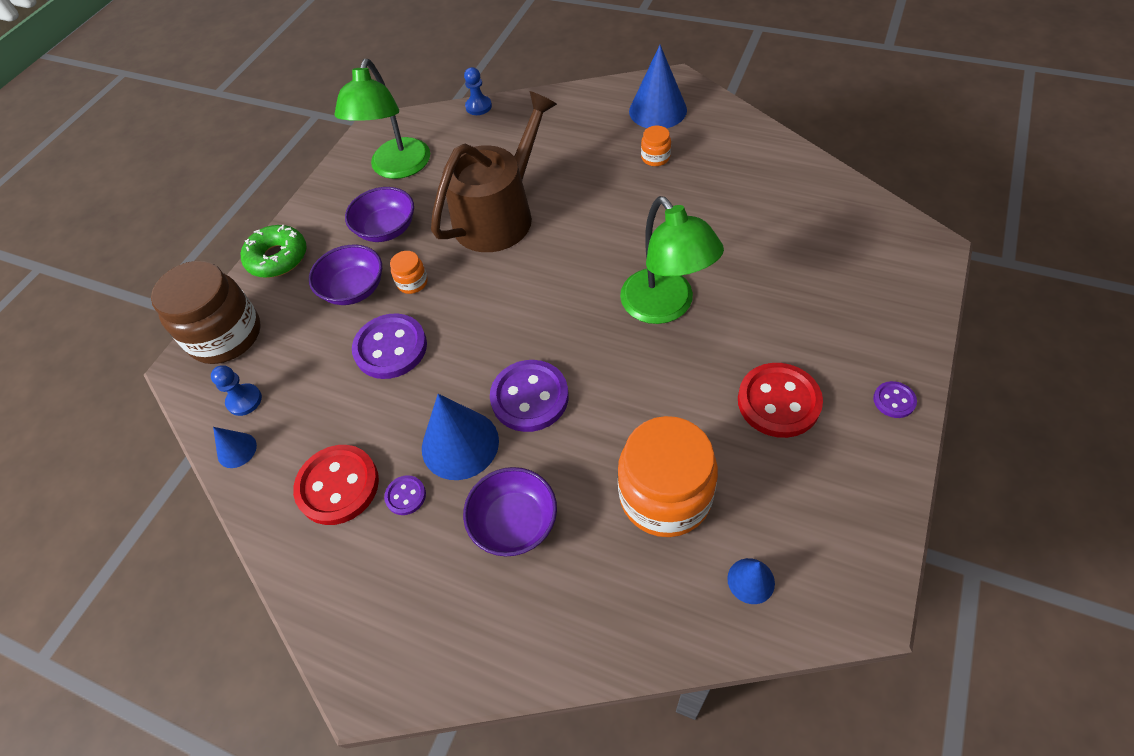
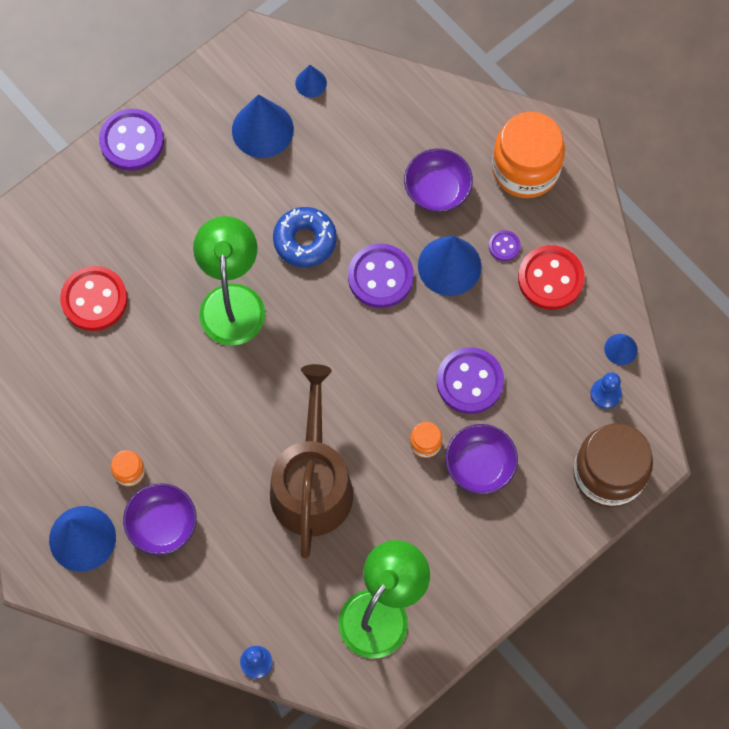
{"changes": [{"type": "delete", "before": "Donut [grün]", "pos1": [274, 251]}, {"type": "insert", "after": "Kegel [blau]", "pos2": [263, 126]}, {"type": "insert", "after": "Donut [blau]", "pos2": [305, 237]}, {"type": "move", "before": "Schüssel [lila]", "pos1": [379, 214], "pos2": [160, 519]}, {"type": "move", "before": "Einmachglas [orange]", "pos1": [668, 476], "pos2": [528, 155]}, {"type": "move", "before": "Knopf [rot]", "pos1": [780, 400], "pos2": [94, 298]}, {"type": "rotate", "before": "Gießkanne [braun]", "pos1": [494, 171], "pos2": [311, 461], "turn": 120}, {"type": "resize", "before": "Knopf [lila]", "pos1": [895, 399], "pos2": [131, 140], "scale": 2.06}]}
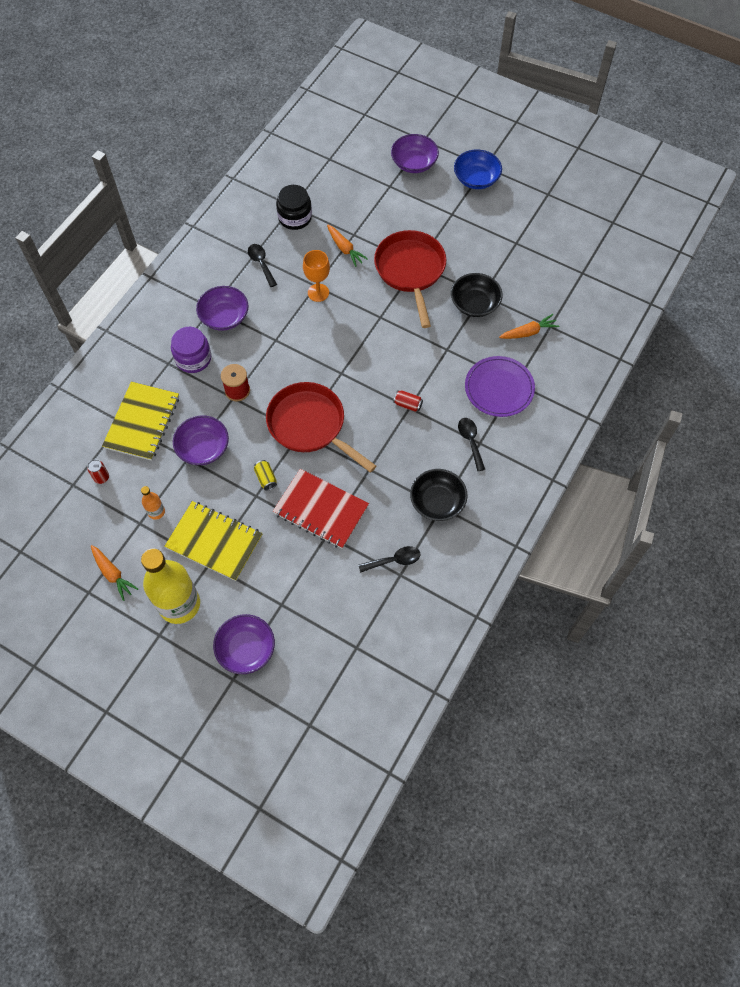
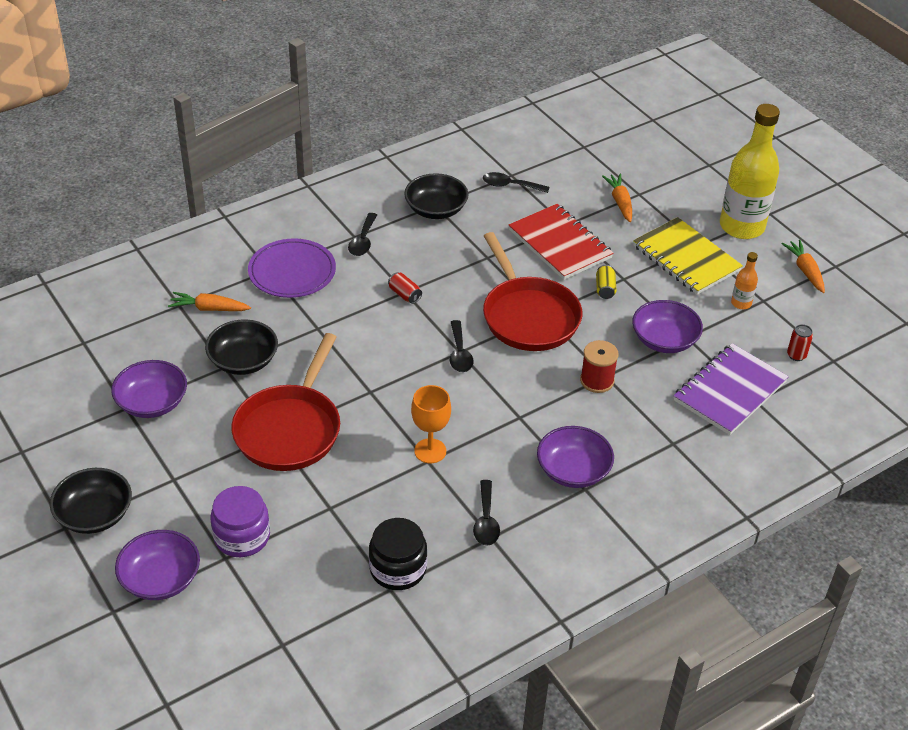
{"changes": [{"type": "insert", "after": "Löffel [schwarz]", "pos2": [461, 346]}, {"type": "move", "before": "Einmachglas [lila]", "pos1": [191, 350], "pos2": [240, 521]}, {"type": "move", "before": "Schüssel [lila]", "pos1": [244, 644], "pos2": [149, 389]}, {"type": "move", "before": "Karotte [orange]", "pos1": [347, 246], "pos2": [617, 198]}, {"type": "recolor", "before": "Notizbuch [gelb]", "after": "Notizbuch [lila]", "pos1": [140, 421], "pos2": [731, 389]}, {"type": "recolor", "before": "Schüssel [blau]", "after": "Schüssel [schwarz]", "pos1": [478, 169], "pos2": [91, 501]}]}
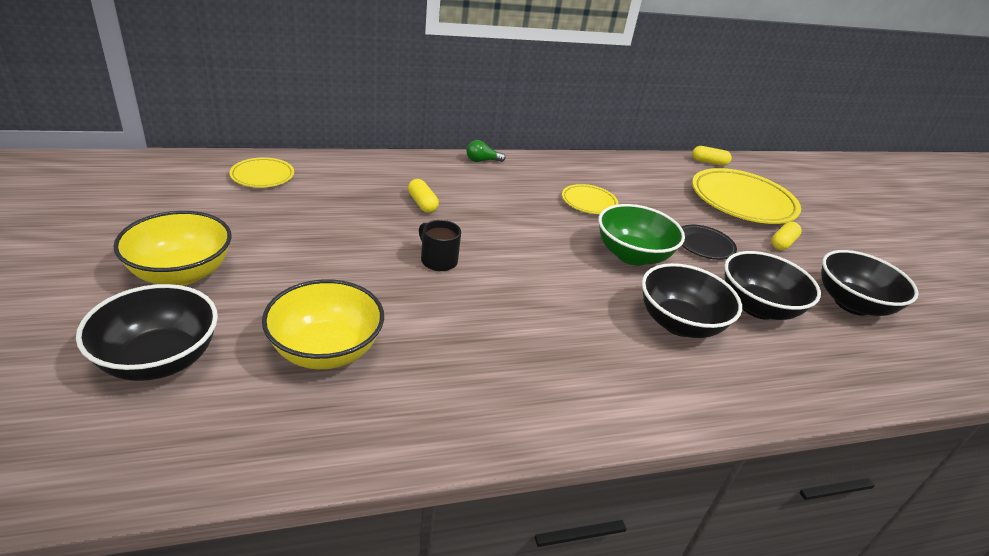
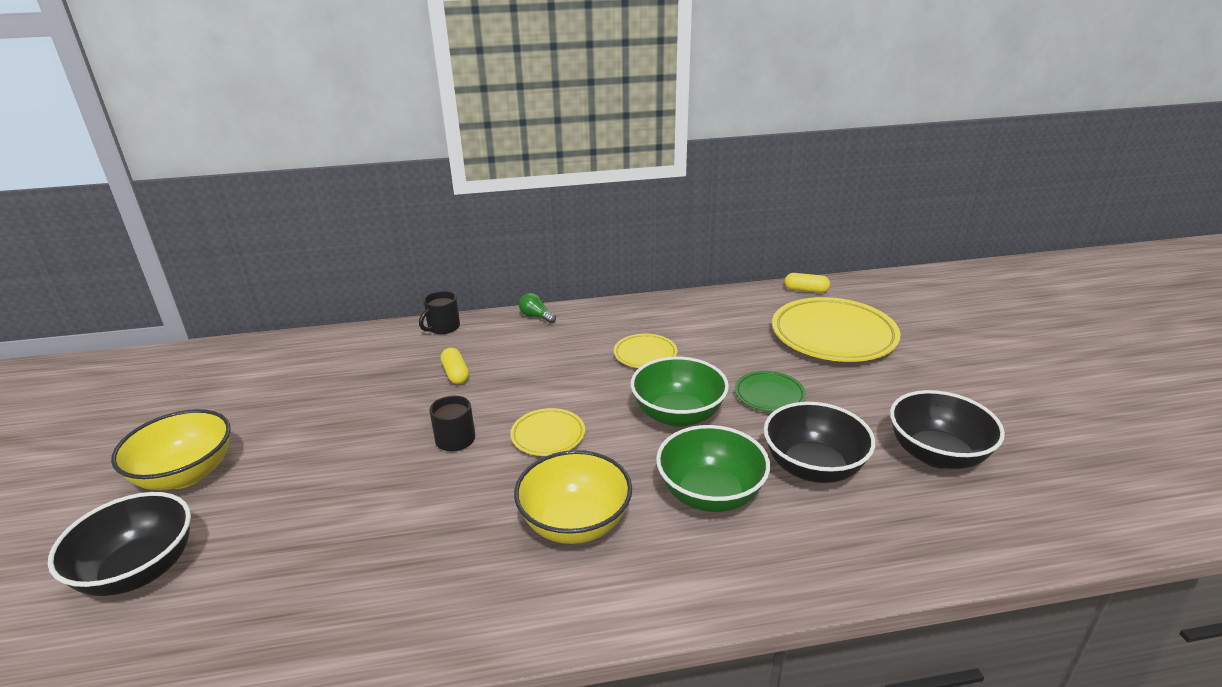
{"changes": [{"type": "delete", "before": "Kapsel [gelb]", "pos1": [786, 236]}, {"type": "insert", "after": "Tasse [schwarz]", "pos2": [439, 312]}, {"type": "move", "before": "Teller [gelb]", "pos1": [261, 172], "pos2": [547, 432]}, {"type": "move", "before": "Schüssel [gelb]", "pos1": [323, 324], "pos2": [573, 497]}, {"type": "recolor", "before": "Schüssel [schwarz]", "after": "Schüssel [grün]", "pos1": [692, 300], "pos2": [713, 468]}, {"type": "recolor", "before": "Teller [schwarz]", "after": "Teller [grün]", "pos1": [709, 242], "pos2": [770, 391]}, {"type": "rotate", "before": "Glühbirne [grün]", "pos1": [485, 151], "pos2": [537, 308], "turn": 45}]}
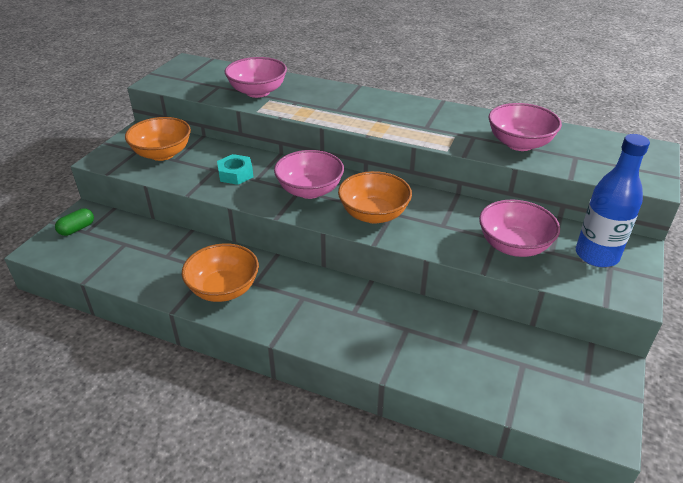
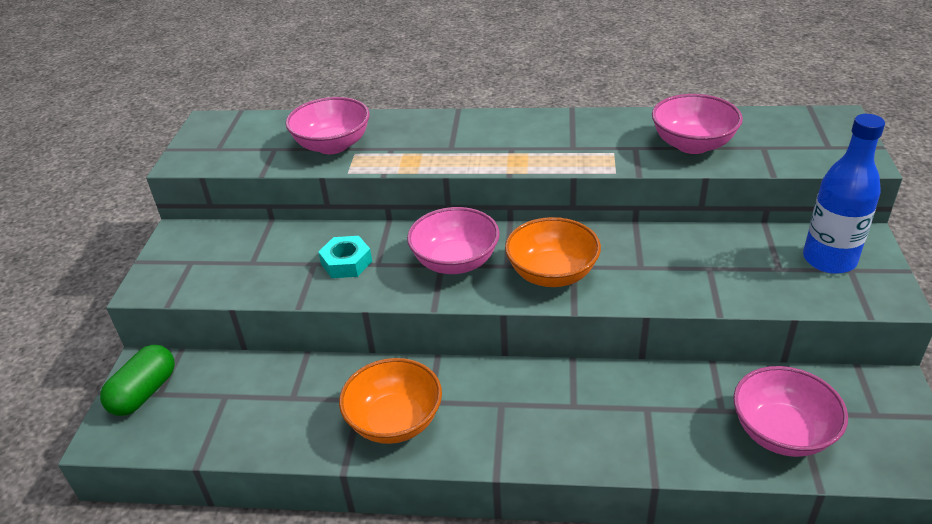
{"changes": [{"type": "delete", "before": "Schüssel [orange]", "pos1": [158, 139]}, {"type": "move", "before": "Schüssel [rosa]", "pos1": [519, 228], "pos2": [790, 411]}, {"type": "resize", "before": "Kapsel [grün]", "pos1": [74, 222], "pos2": [137, 380], "scale": 1.52}]}
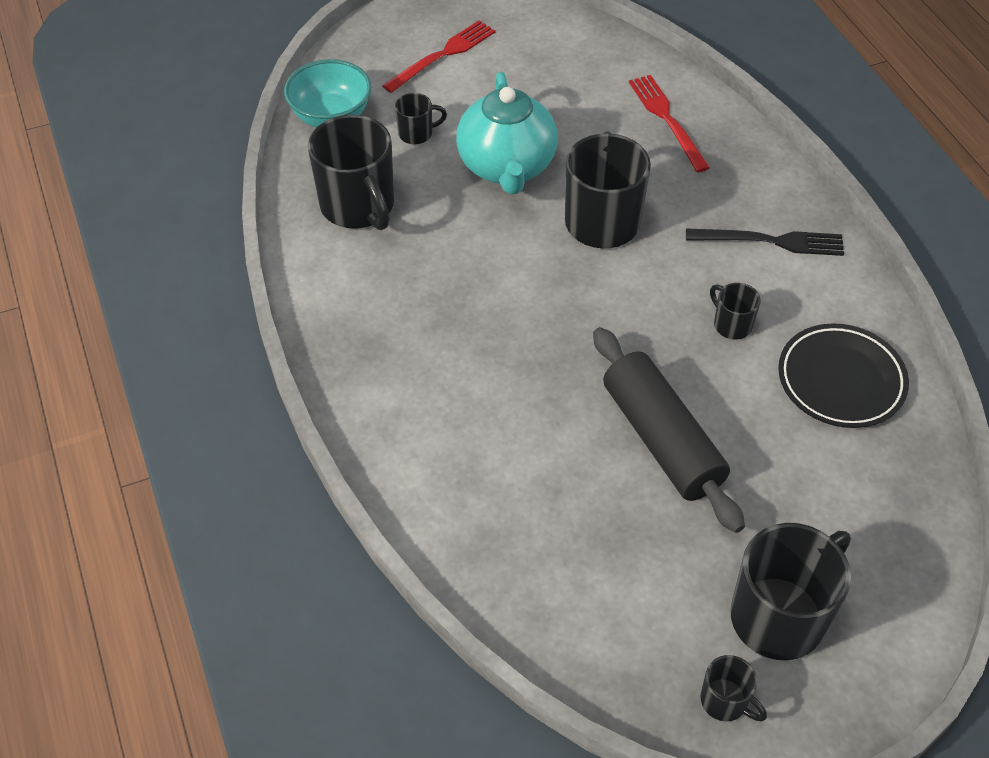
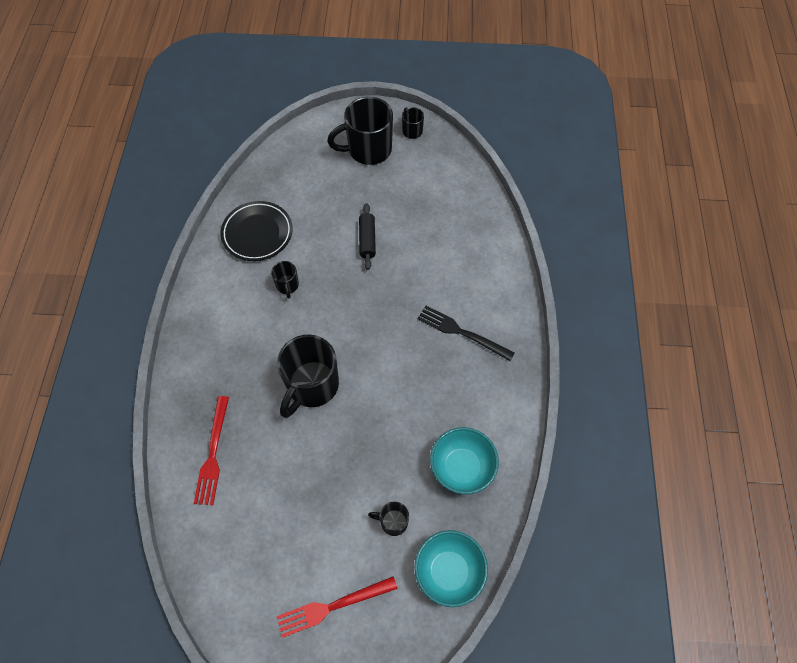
{"changes": [{"type": "delete", "before": "Teekanne [türkis]", "pos1": [507, 133]}, {"type": "move", "before": "Gabel [schwarz]", "pos1": [765, 242], "pos2": [466, 333]}, {"type": "replace", "before": "Tasse [schwarz]", "after": "Schüssel [türkis]", "pos1": [351, 172], "pos2": [464, 460]}, {"type": "resize", "before": "Nudelholz [schwarz]", "pos1": [669, 430], "pos2": [367, 236], "scale": 0.54}]}
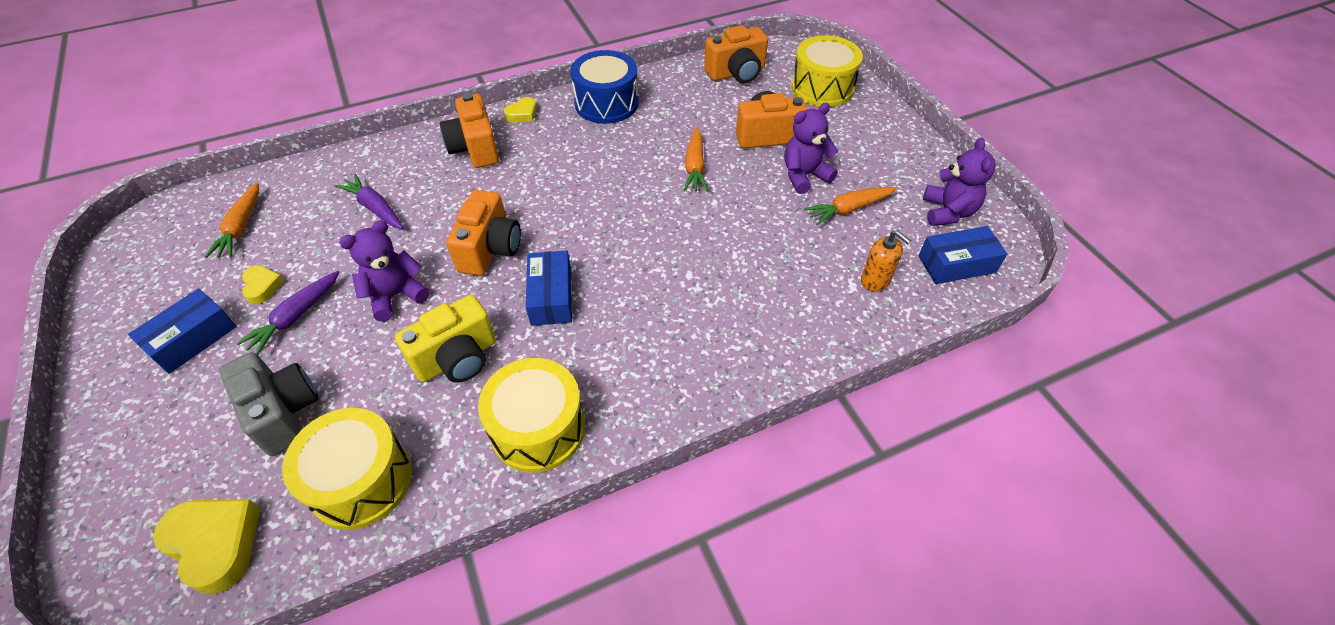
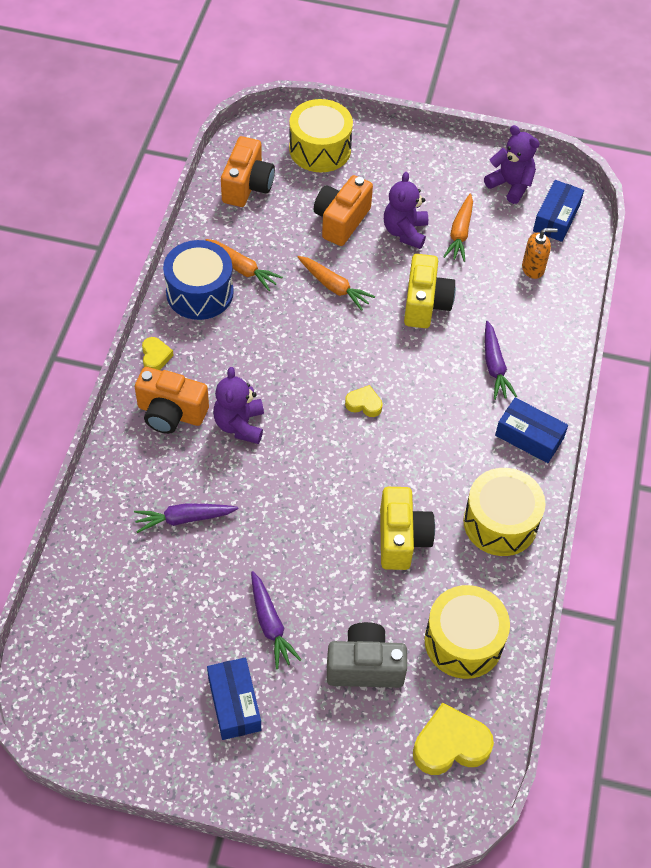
{"changes": [{"type": "delete", "before": "Kamera [orange]", "pos1": [483, 233]}, {"type": "insert", "after": "Kamera [gelb]", "pos2": [430, 291]}, {"type": "insert", "after": "Karotte [lila]", "pos2": [501, 360]}, {"type": "move", "before": "Karotte [orange]", "pos1": [232, 220], "pos2": [244, 265]}, {"type": "move", "before": "Herz [gelb]", "pos1": [263, 284], "pos2": [364, 401]}, {"type": "move", "before": "Teddybär [lila]", "pos1": [384, 270], "pos2": [238, 405]}, {"type": "move", "before": "Schachtel [blau]", "pos1": [549, 288], "pos2": [531, 430]}]}
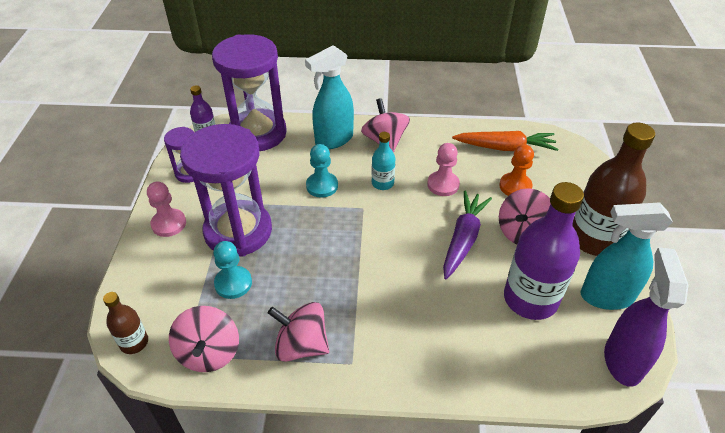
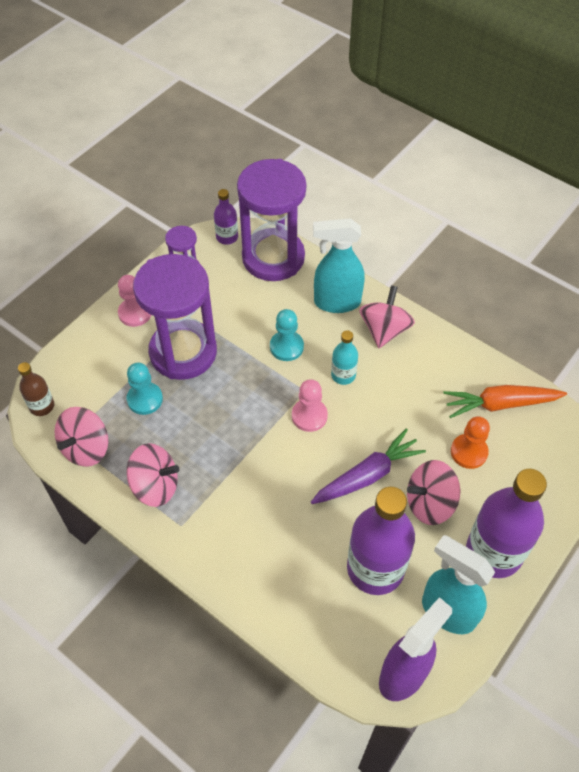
{"changes": [{"type": "move", "before": "Bauer [rosa]", "pos1": [443, 169], "pos2": [310, 406]}, {"type": "recolor", "before": "Flasche [braun]", "after": "Flasche [lila]", "pos1": [613, 189], "pos2": [506, 523]}, {"type": "rotate", "before": "Kreisel [rosa]", "pos1": [298, 332], "pos2": [153, 475], "turn": 135}, {"type": "rotate", "before": "Karotte [orange]", "pos1": [505, 141], "pos2": [505, 401], "turn": 135}]}
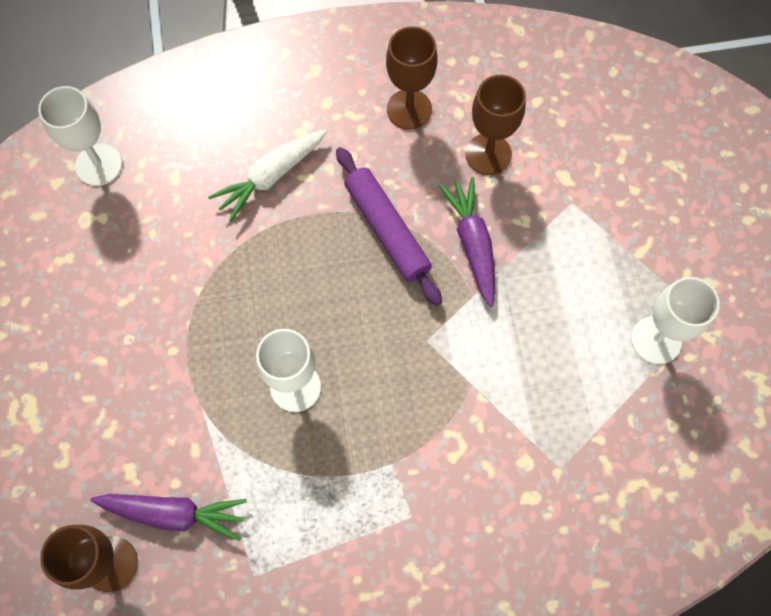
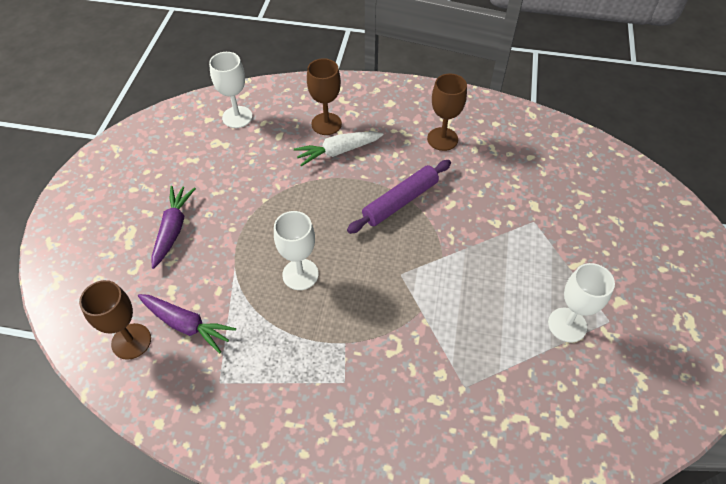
{"changes": [{"type": "move", "before": "Karotte [lila]", "pos1": [467, 242], "pos2": [173, 227]}, {"type": "move", "before": "Kelch [braun]", "pos1": [495, 125], "pos2": [324, 96]}, {"type": "rotate", "before": "Nudelholz [lila]", "pos1": [389, 226], "pos2": [399, 197], "turn": 60}]}
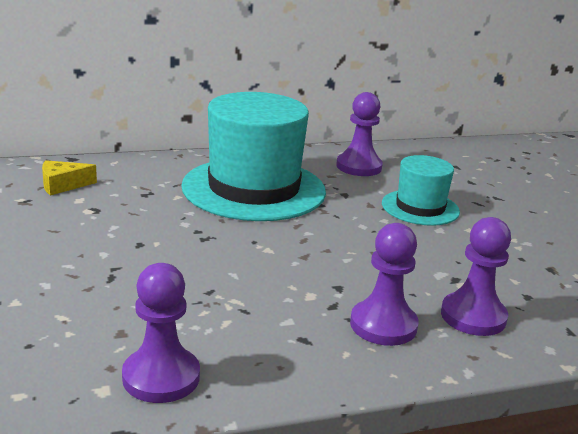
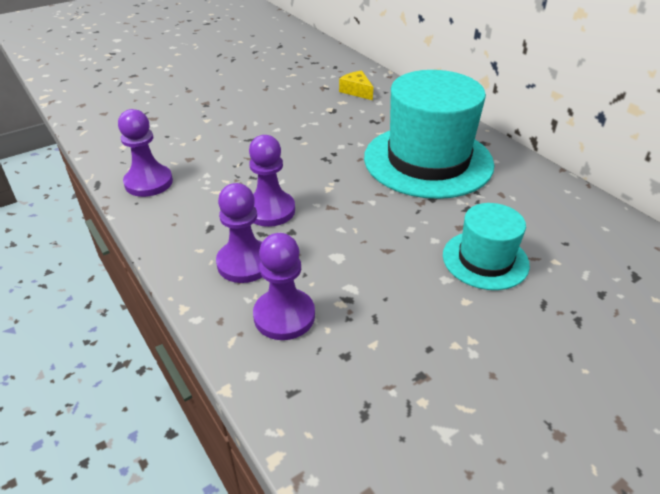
{"changes": [{"type": "move", "before": "Bauer [lila]", "pos1": [359, 134], "pos2": [272, 181]}]}
